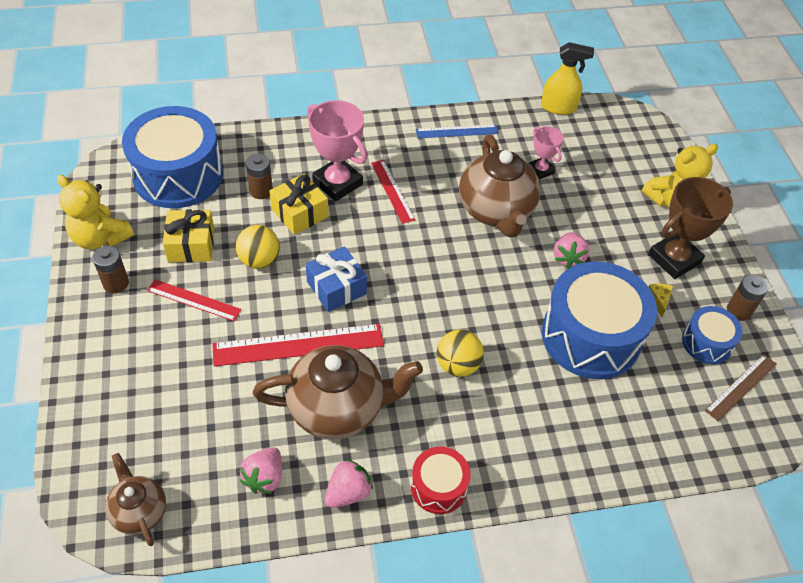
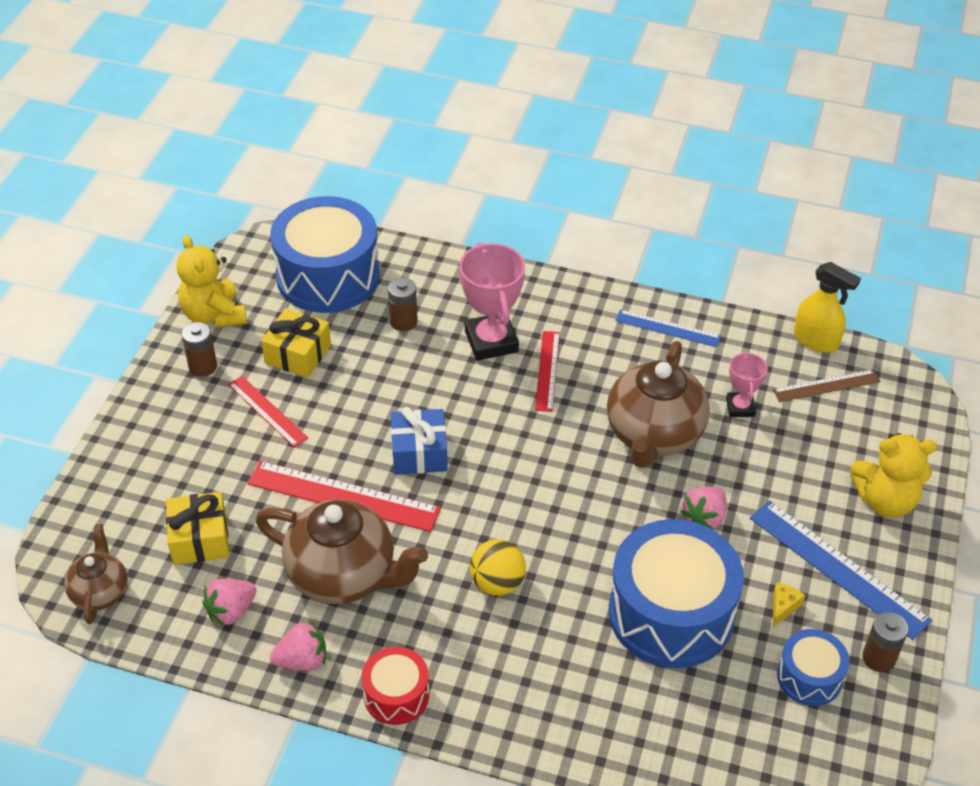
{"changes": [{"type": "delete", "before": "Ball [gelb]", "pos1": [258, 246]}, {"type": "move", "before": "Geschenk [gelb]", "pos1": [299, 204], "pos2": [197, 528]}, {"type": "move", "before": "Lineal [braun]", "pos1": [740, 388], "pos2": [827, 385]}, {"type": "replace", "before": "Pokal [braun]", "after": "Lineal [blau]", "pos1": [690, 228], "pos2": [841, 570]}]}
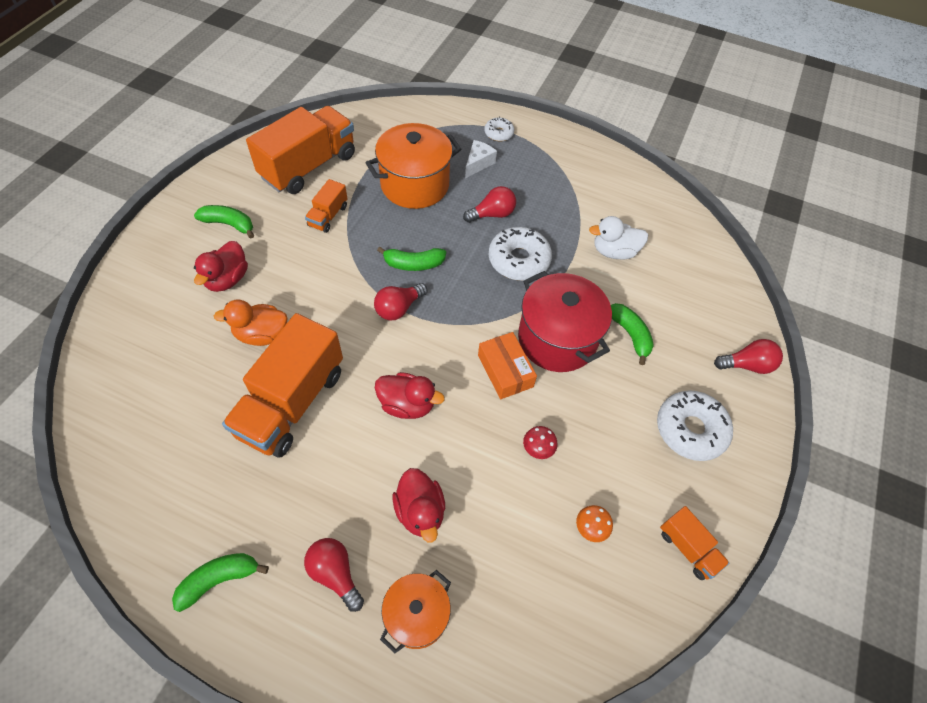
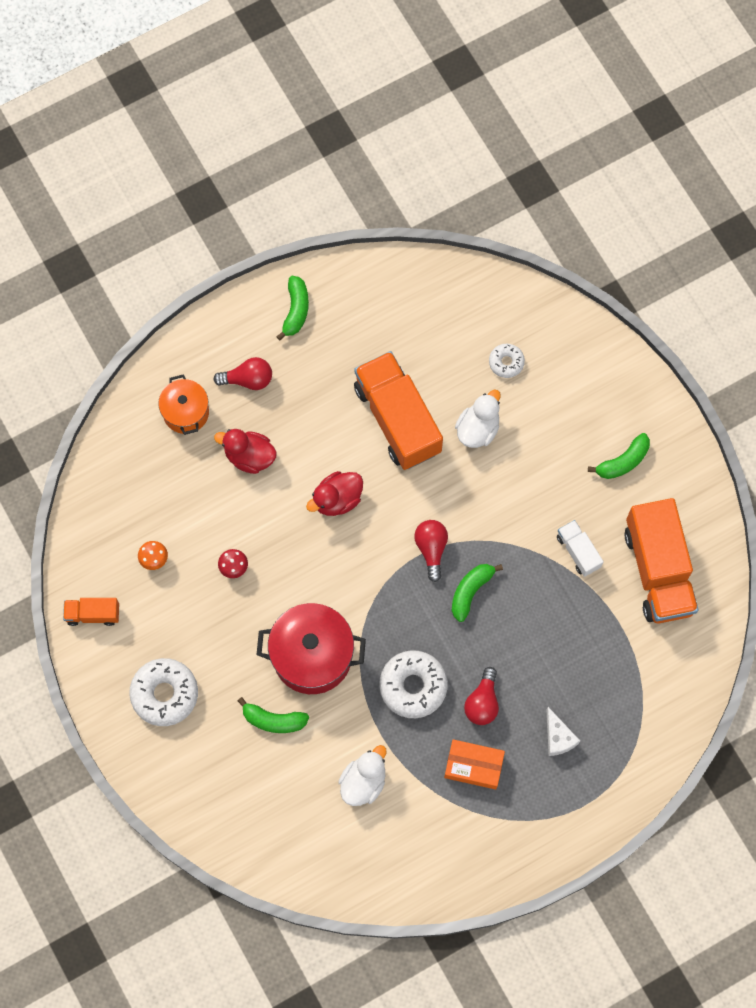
{"changes": [{"type": "delete", "before": "Ente [rot]", "pos1": [221, 266]}, {"type": "delete", "before": "Kochtopf [orange]", "pos1": [414, 166]}, {"type": "delete", "before": "Glühbirne [rot]", "pos1": [748, 356]}, {"type": "move", "before": "Schachtel [orange]", "pos1": [507, 365], "pos2": [474, 764]}, {"type": "move", "before": "Donut [weiß]", "pos1": [499, 129], "pos2": [507, 361]}, {"type": "recolor", "before": "Ente [orange]", "after": "Ente [weiß]", "pos1": [251, 322], "pos2": [478, 418]}, {"type": "recolor", "before": "Lastwagen [orange]", "after": "Lastwagen [weiß]", "pos1": [326, 206], "pos2": [580, 548]}]}
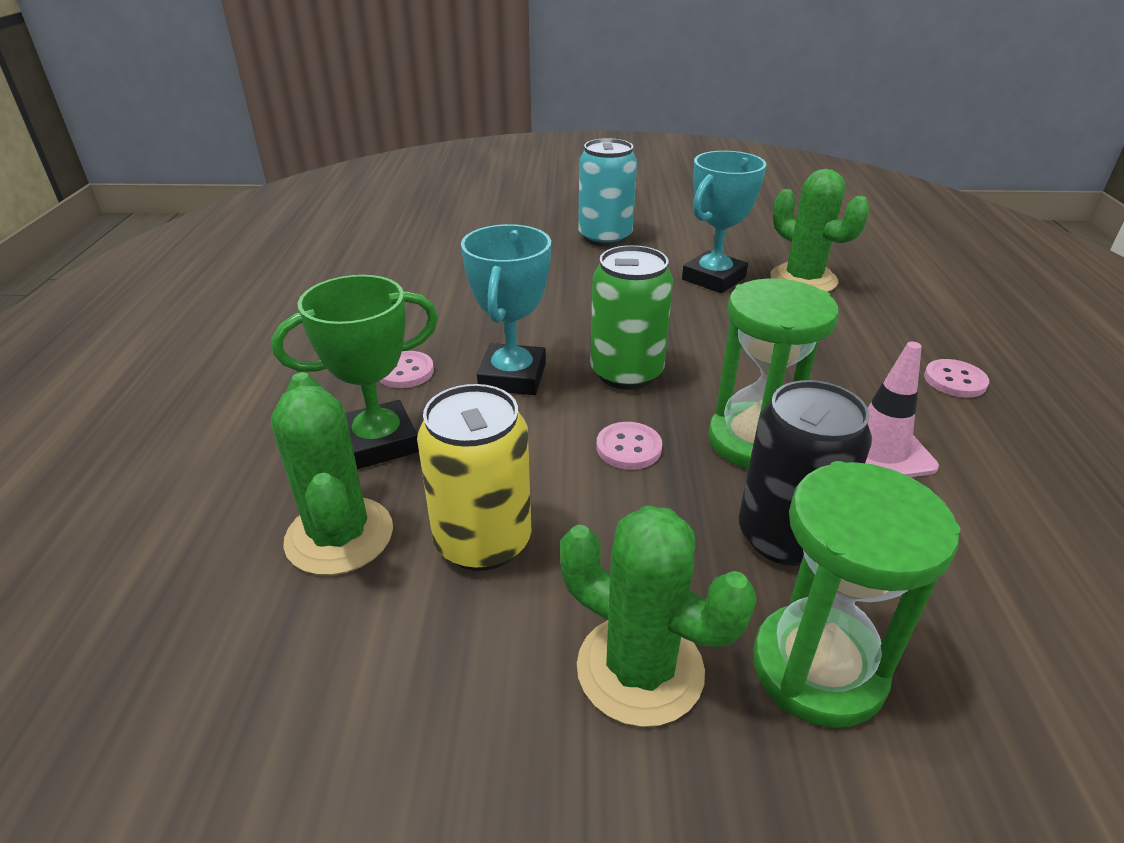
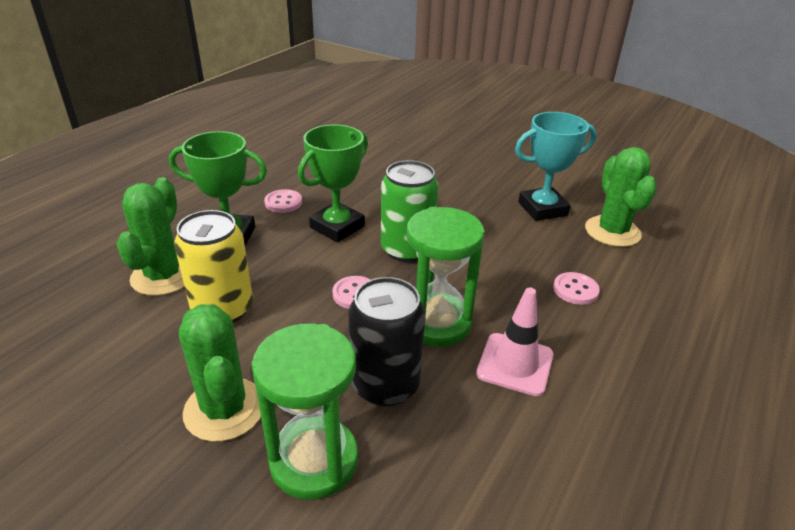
{"changes": [{"type": "delete", "before": "Dose [türkis]", "pos1": [607, 192]}, {"type": "move", "before": "Knopf [rosa]", "pos1": [956, 378], "pos2": [576, 288]}, {"type": "recolor", "before": "Pokal [türkis]", "after": "Pokal [grün]", "pos1": [506, 309], "pos2": [333, 183]}]}
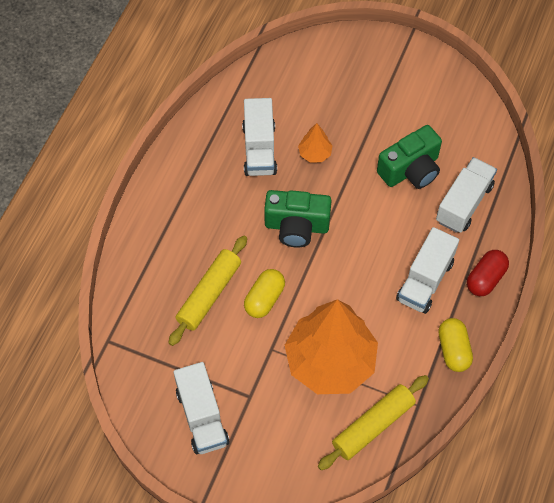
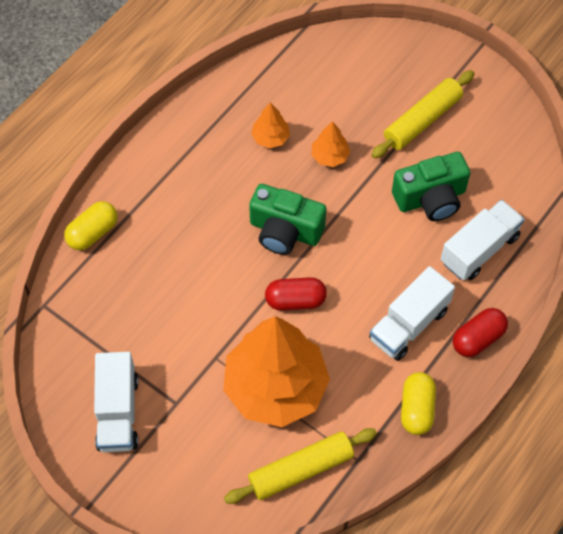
{"changes": [{"type": "insert", "after": "Kapsel [rot]", "pos2": [296, 294]}, {"type": "move", "before": "Nudelholz [gelb]", "pos1": [208, 290], "pos2": [423, 114]}, {"type": "move", "before": "Kapsel [gelb]", "pos1": [264, 293], "pos2": [91, 225]}, {"type": "replace", "before": "Lastwagen [weiß]", "after": "Baum [orange]", "pos1": [259, 137], "pos2": [270, 125]}]}
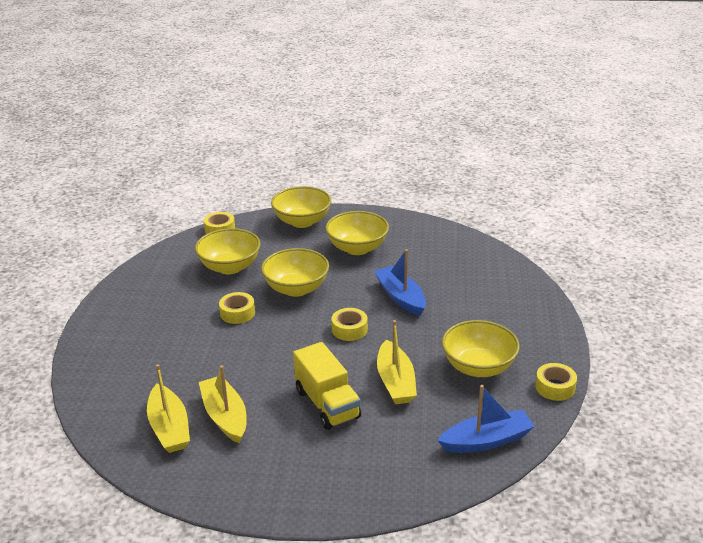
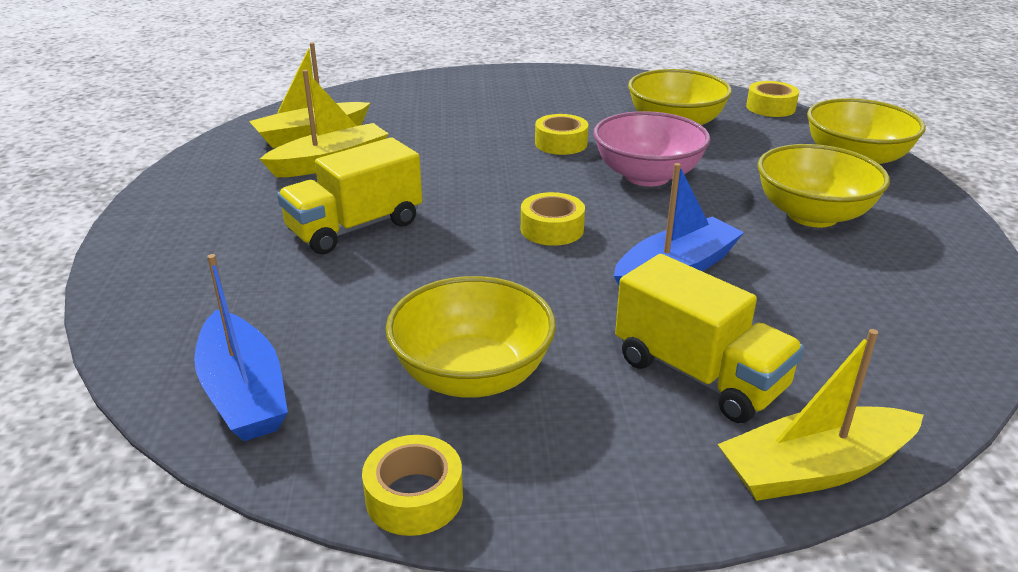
{"changes": [{"type": "insert", "after": "Lastwagen [gelb]", "pos2": [709, 338]}, {"type": "move", "before": "Boot [gelb]", "pos1": [397, 362], "pos2": [821, 415]}, {"type": "recolor", "before": "Schüssel [gelb]", "after": "Schüssel [rosa]", "pos1": [295, 272], "pos2": [651, 148]}]}
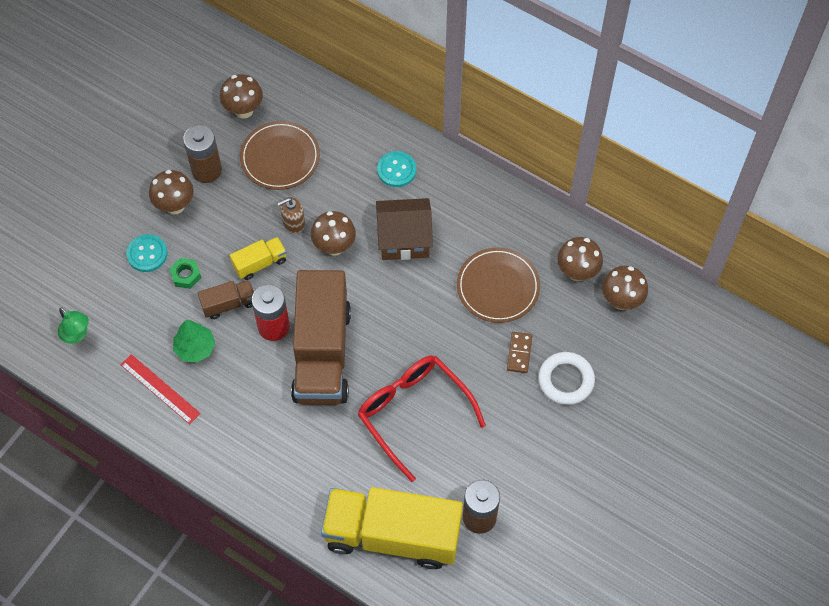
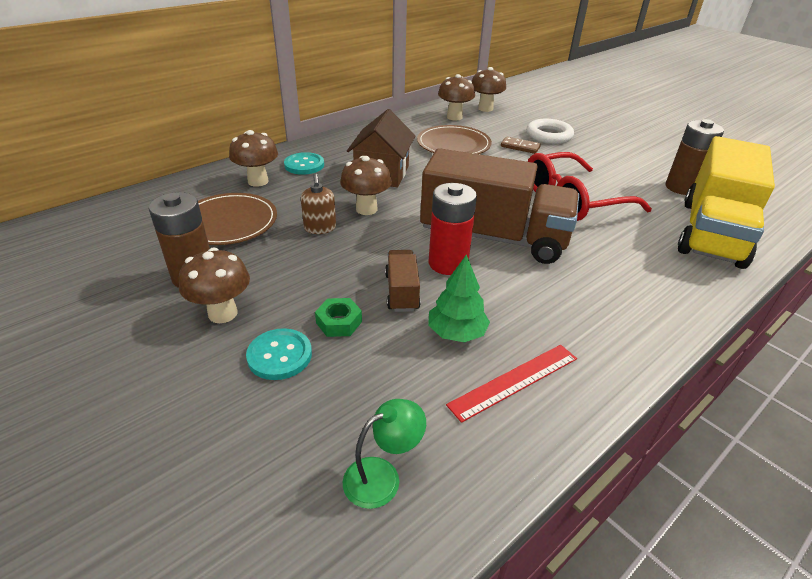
{"changes": [{"type": "delete", "before": "Lastwagen [gelb]", "pos1": [258, 258]}, {"type": "move", "before": "Pilz [braun]", "pos1": [241, 96], "pos2": [253, 158]}]}
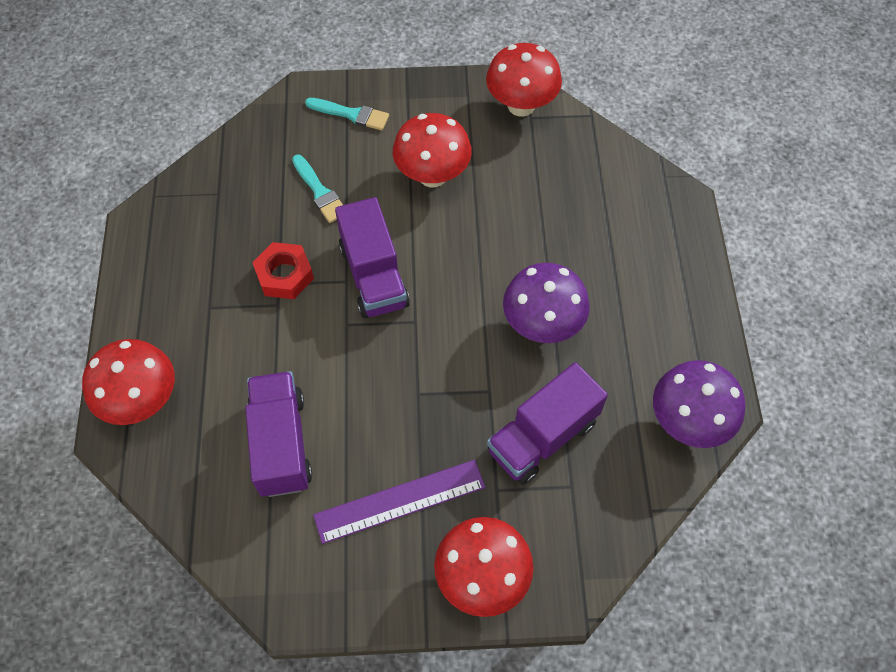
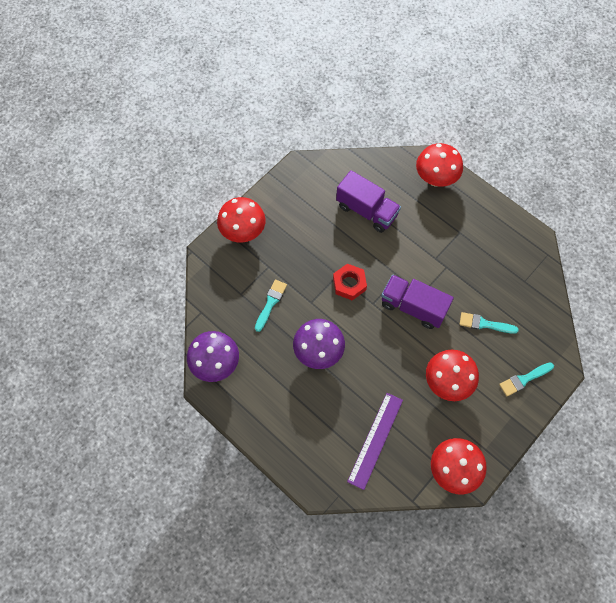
{"changes": [{"type": "move", "before": "Sechskantmutter [rot]", "pos1": [283, 270], "pos2": [350, 282]}, {"type": "move", "before": "Lineal [lila]", "pos1": [399, 502], "pos2": [375, 441]}, {"type": "replace", "before": "Lastwagen [lila]", "after": "Pinsel [türkis]", "pos1": [547, 423], "pos2": [271, 305]}]}
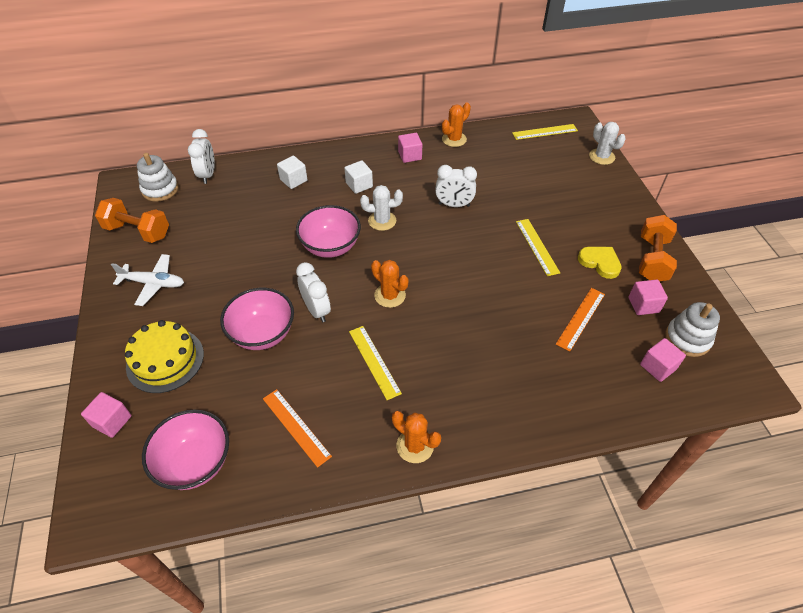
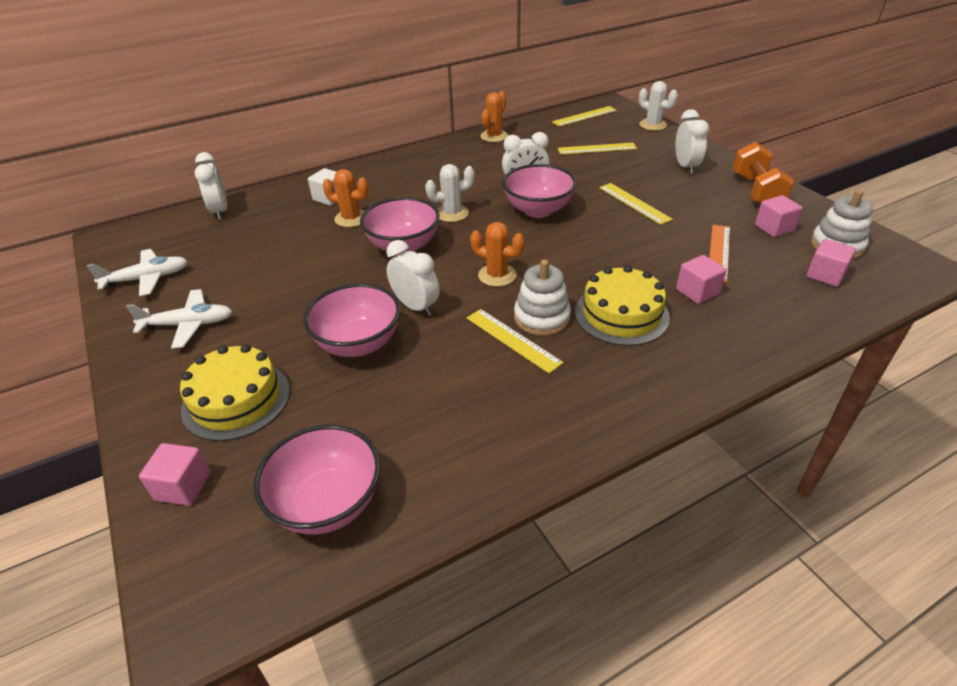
{"changes": [{"type": "delete", "before": "Lineal [orange]", "pos1": [297, 428]}, {"type": "delete", "before": "Kubus [weiß]", "pos1": [358, 177]}, {"type": "delete", "before": "Herz [gelb]", "pos1": [600, 263]}, {"type": "insert", "after": "Schüssel [rosa]", "pos2": [539, 191]}, {"type": "insert", "after": "Lineal [gelb]", "pos2": [597, 149]}, {"type": "insert", "after": "Kuchen [gelb]", "pos2": [622, 305]}, {"type": "insert", "after": "Wecker [weiß]", "pos2": [692, 141]}, {"type": "move", "before": "Stapelspielzeug [weiß]", "pos1": [157, 177], "pos2": [542, 297]}, {"type": "move", "before": "Kaktus [orange]", "pos1": [416, 437], "pos2": [346, 198]}, {"type": "move", "before": "Kubus [rosa]", "pos1": [410, 148], "pos2": [701, 279]}, {"type": "replace", "before": "Hantel [orange]", "after": "Flugzeug [weiß]", "pos1": [132, 220], "pos2": [137, 273]}]}
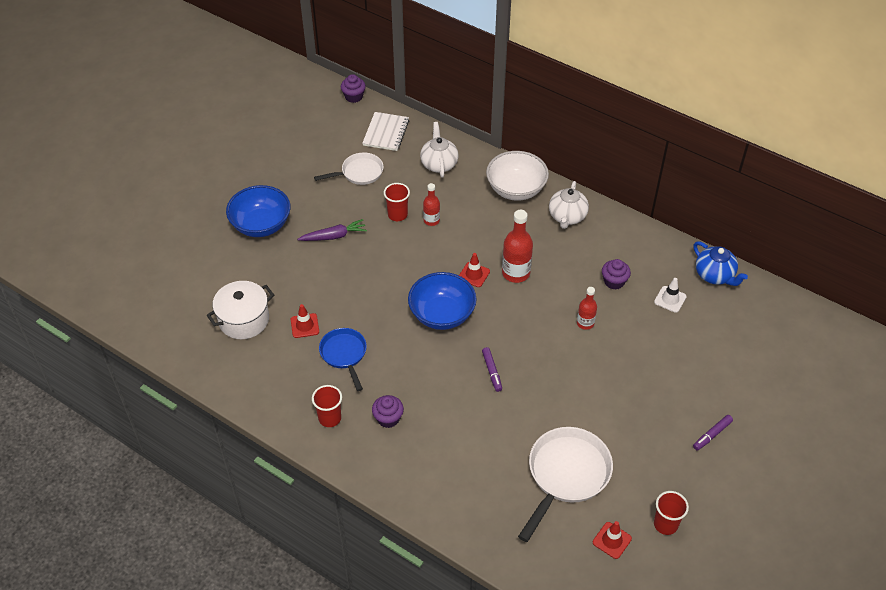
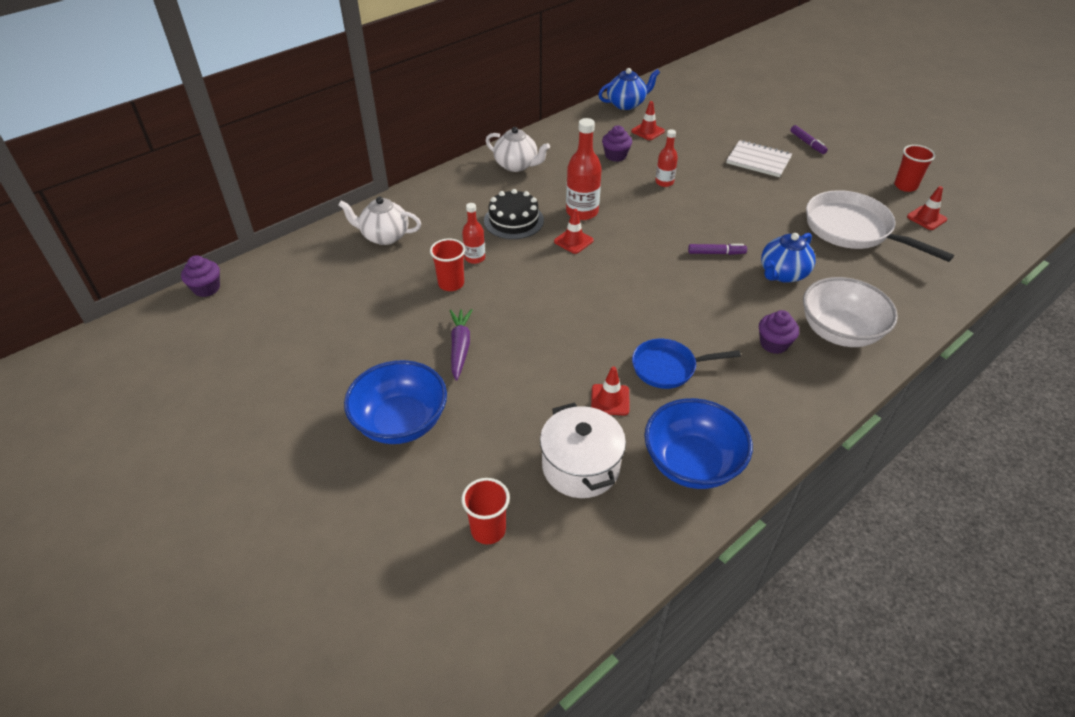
{"changes": [{"type": "delete", "before": "Pfanne [weiß]", "pos1": [349, 169]}, {"type": "insert", "after": "Kuchen [schwarz]", "pos2": [514, 214]}, {"type": "insert", "after": "Teekanne [blau]", "pos2": [788, 258]}, {"type": "move", "before": "Becher [rot]", "pos1": [327, 406], "pos2": [486, 511]}, {"type": "move", "before": "Notizbuch [weiß]", "pos1": [385, 131], "pos2": [759, 158]}, {"type": "move", "before": "Schüssel [blau]", "pos1": [442, 301], "pos2": [698, 443]}, {"type": "move", "before": "Schüssel [weiß]", "pos1": [517, 176], "pos2": [850, 312]}, {"type": "recolor", "before": "Leitkegel [weiß]", "after": "Leitkegel [rot]", "pos1": [670, 295], "pos2": [648, 120]}]}
